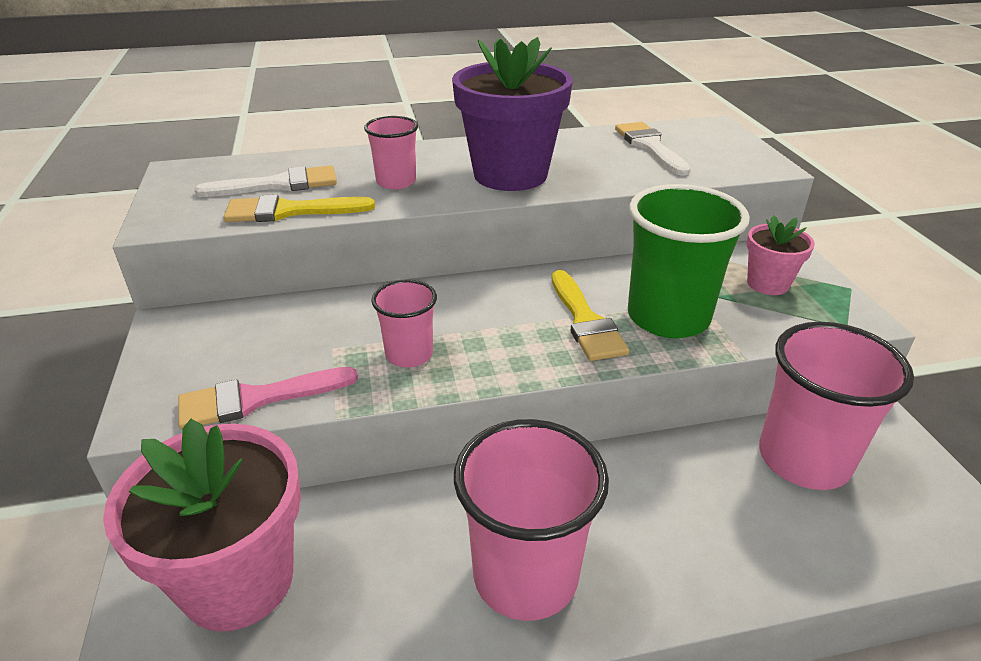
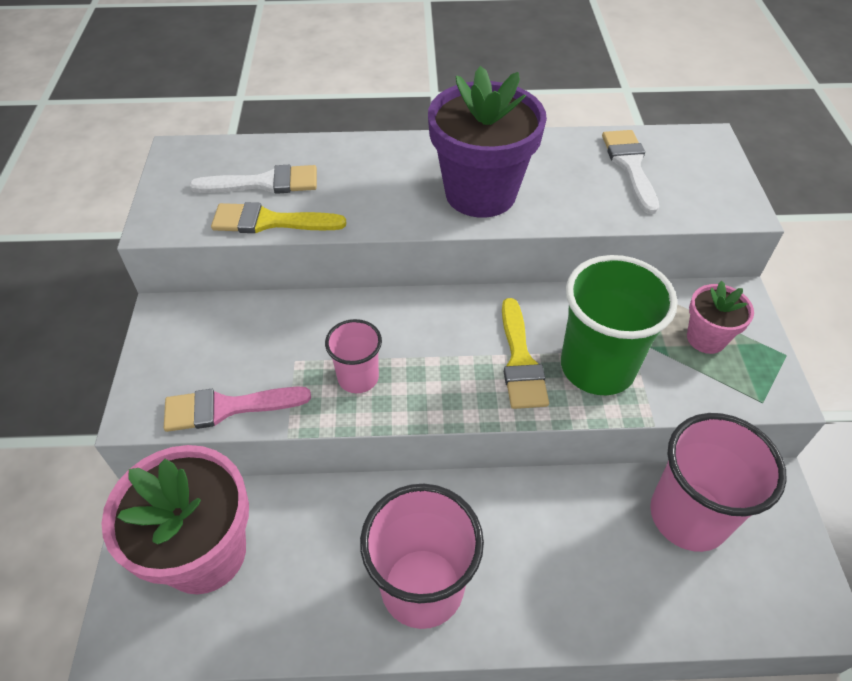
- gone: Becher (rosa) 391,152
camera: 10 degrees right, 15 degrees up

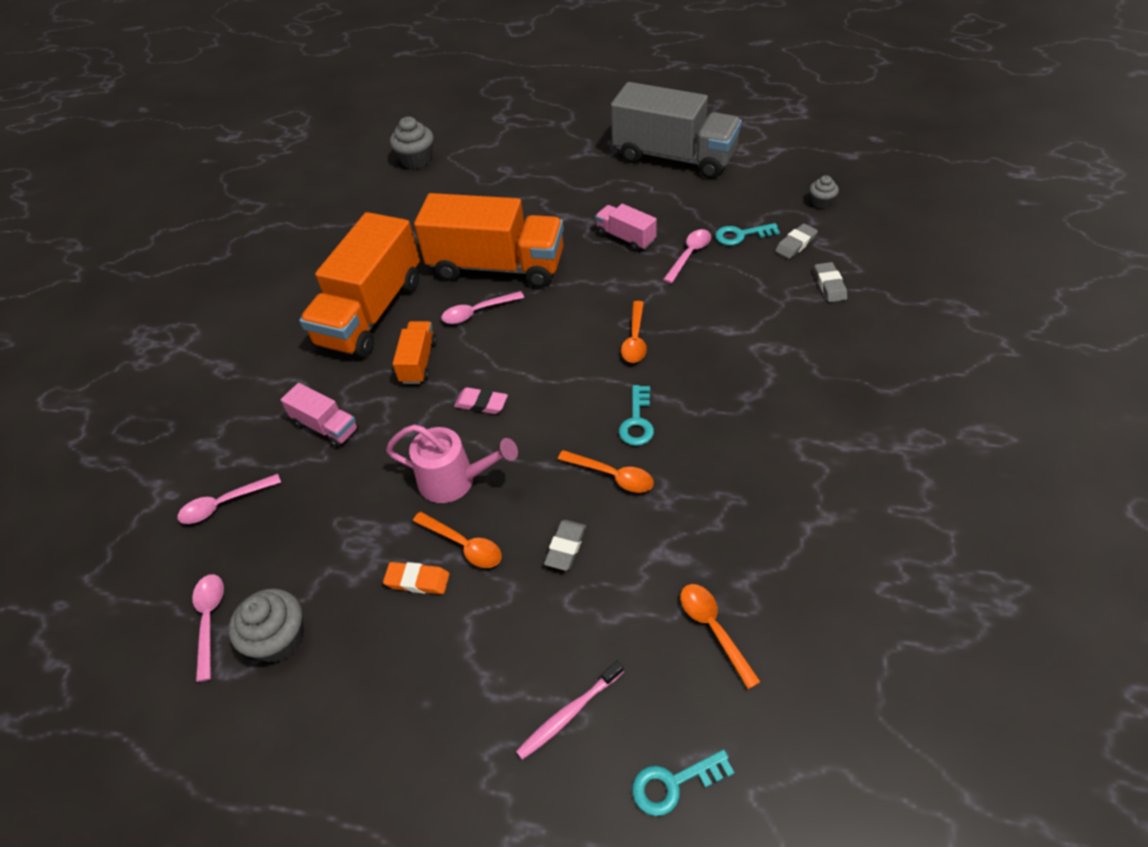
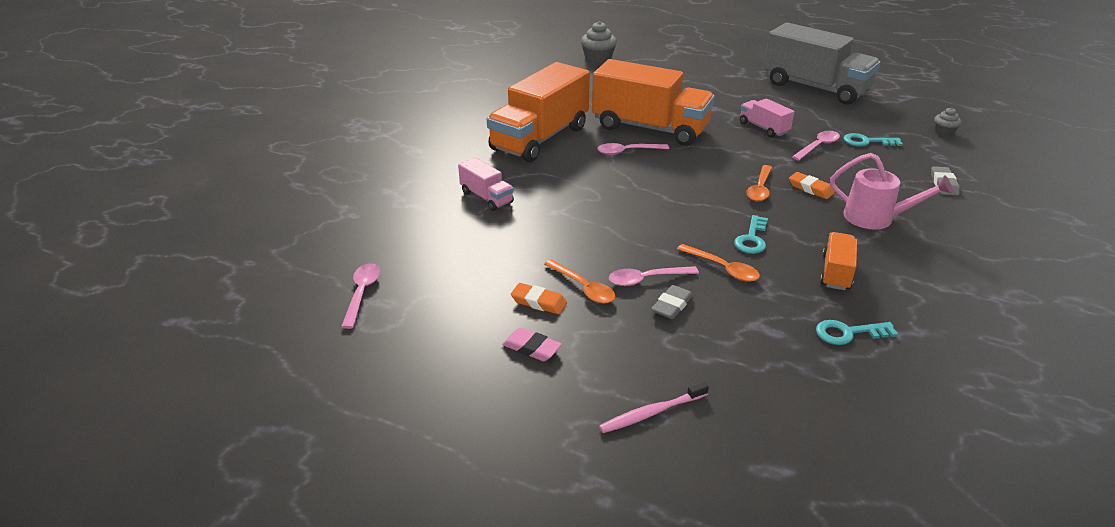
- shifted: Löffel (rosa) 229,499 to 654,276
- gone: Muffin (grau) 266,625
- shifted: Gießkanne (rosa) 452,463 to 891,191
- shifted: Lastwagen (orange) 415,352 to 838,261
- shifted: Radiergummi (rosa) 481,400 to 532,344
- shifted: Schlüssel (türkis) 683,782 to 857,332
- gone: Löffel (orange) 720,636
- gone: Radiergummi (grau) 796,241
- new: Radiergummi (orange) 812,185
camera: 10 degrees right, 15 degrees down

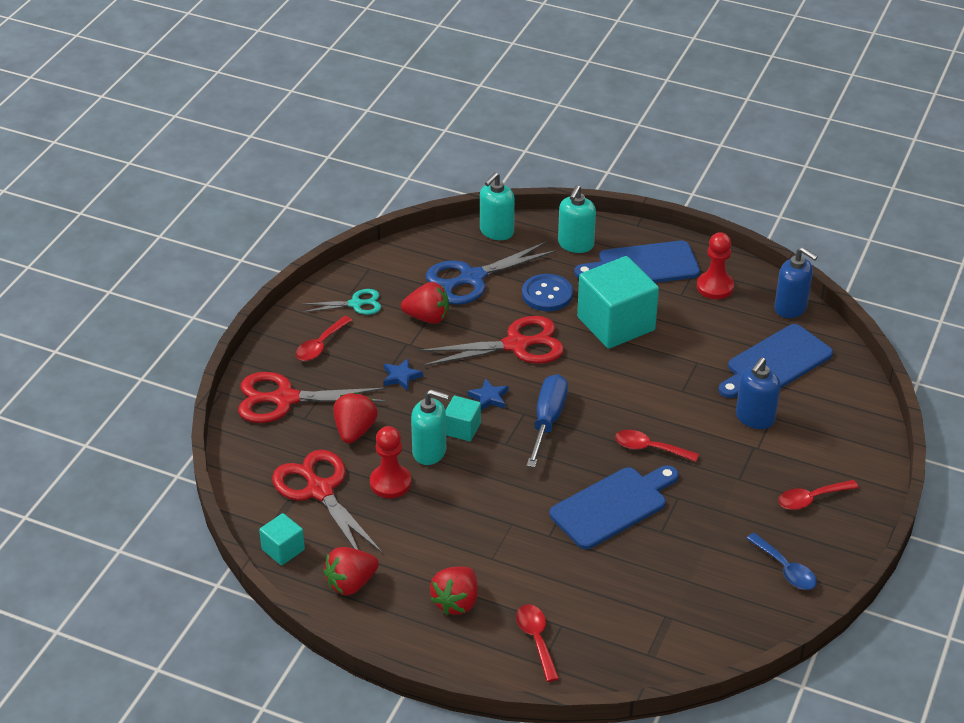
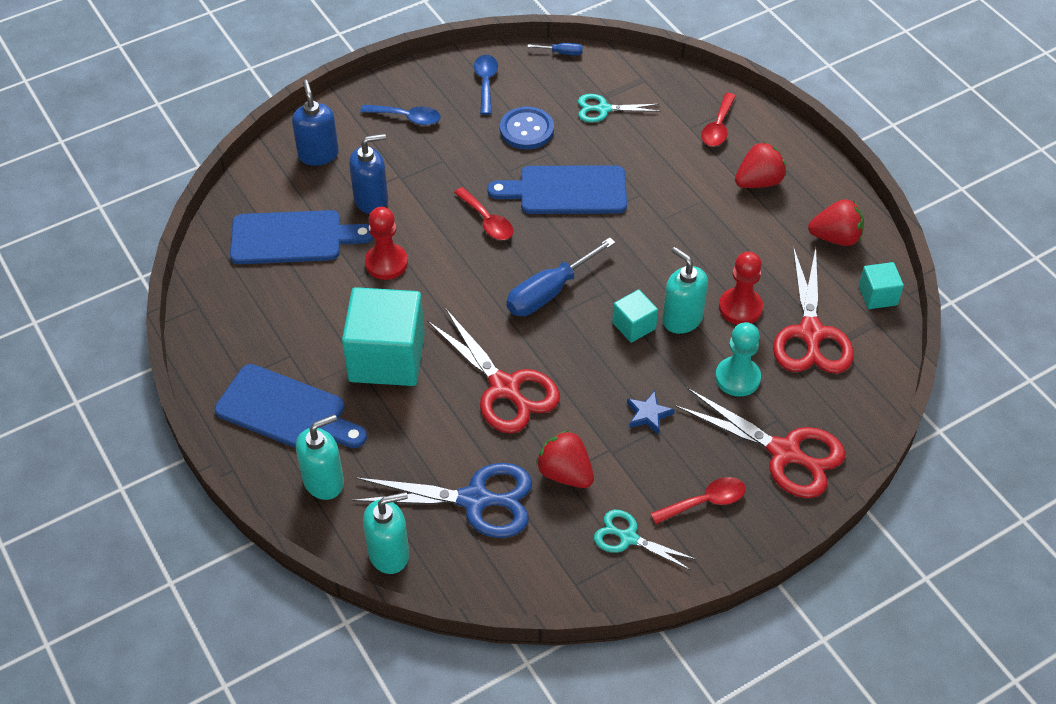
- swapped: Erdbeere (rot) 355,417 to Bauer (türkis) 738,359
- rotated: Schere (rot) 491,341 = 493,370 150 degrees counterclockwise
- gone: Stern (blau) 488,394
- shifted: Knopf (blau) 547,292 to 527,128
- shifted: Bauer (rot) 715,265 to 386,243
- shifted: Seifenspender (blau) 796,282 to 315,123
- repainted: Löffel (rot) 818,495 to Löffel (blau) 400,115
- new: Schraubenzieher (blau) 555,49
- new: Schere (türkis) 619,108
camera: 145 degrees left, 10 degrees up

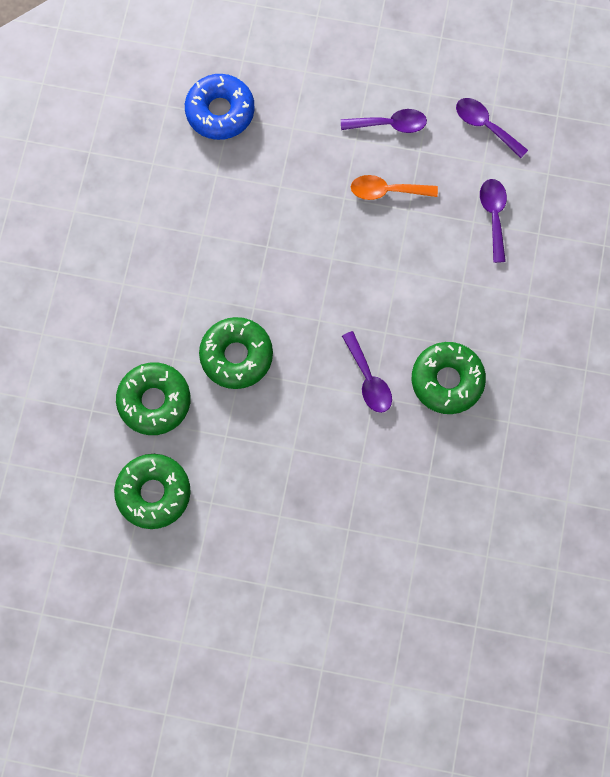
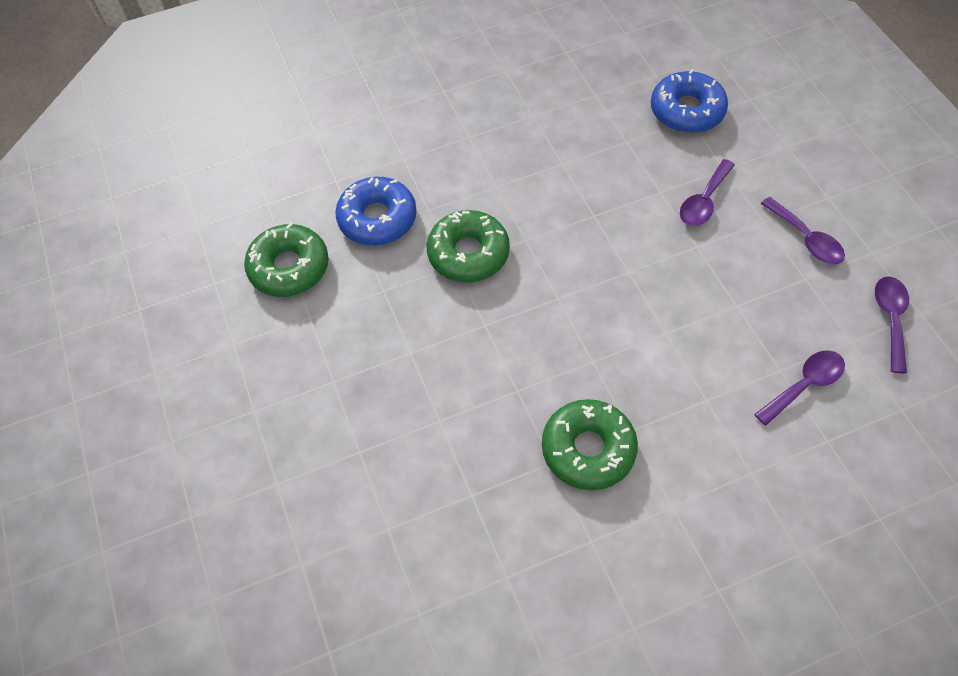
- repainted: Donut (grün) 153,398 to Donut (blau) 376,211
- shifted: Löffel (lila) 367,372 to 707,192
- gone: Löffel (orange) 394,187
camera: 60 degrees right, 15 degrees down

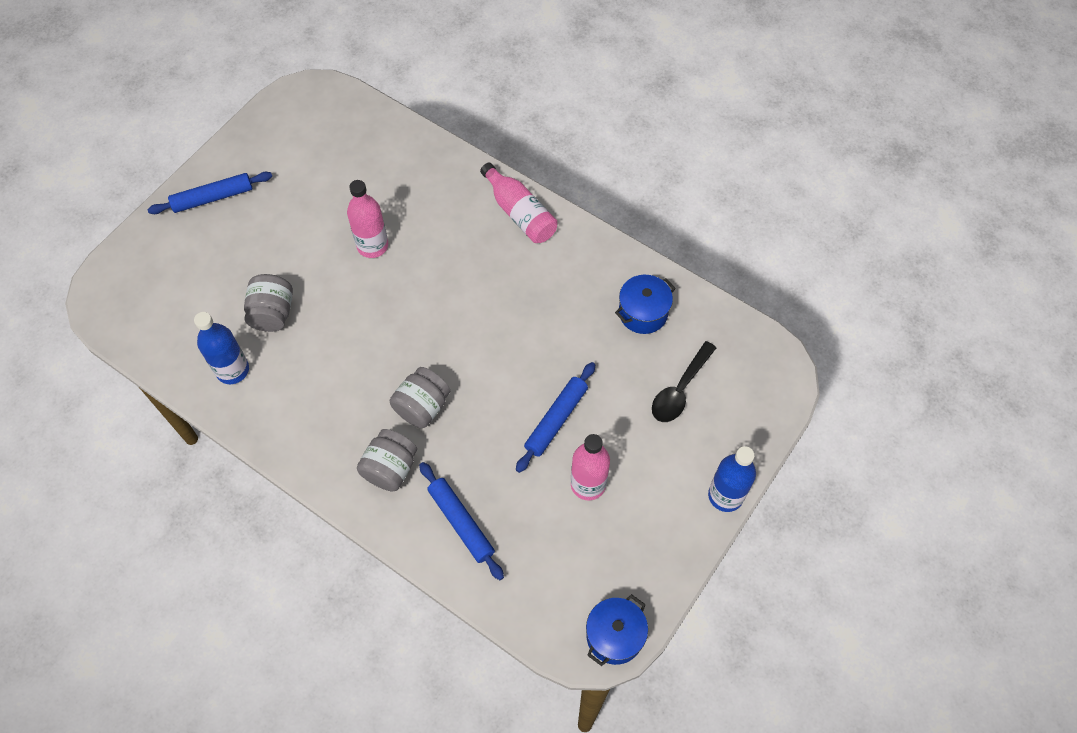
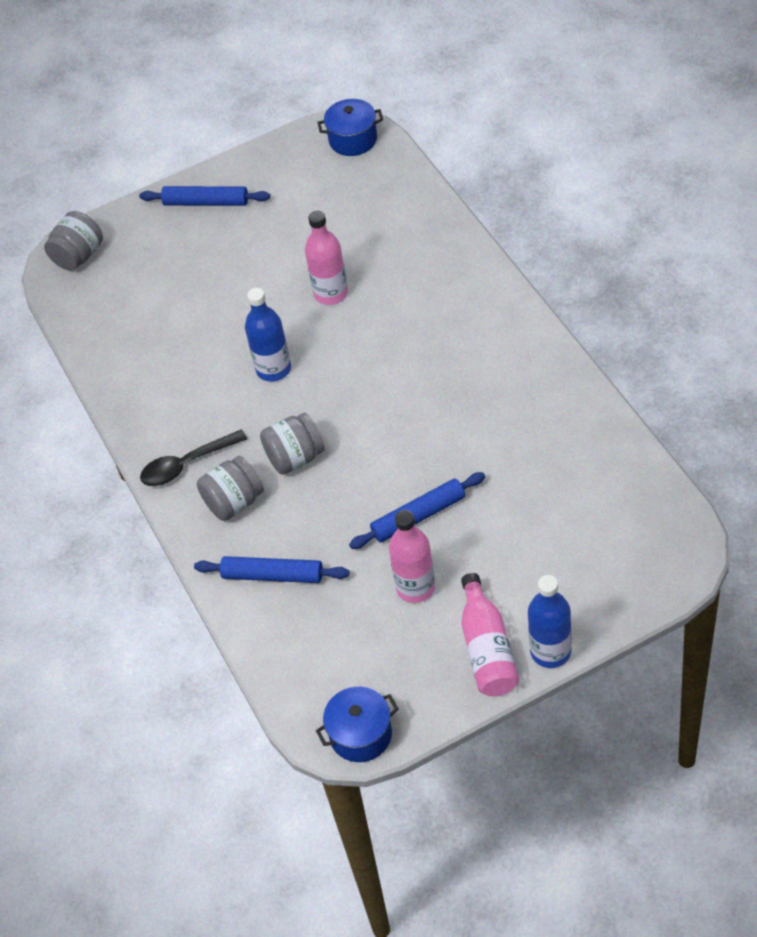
- shifted: Flasche (blau) 221,348 to 268,334
- shifted: Einmachglas (grau) 268,303 to 73,241
- rotated: Nudelholz (blau) 461,521 = 271,569 75 degrees counterclockwise
- shifted: Flasche (rosa) 519,203 to 490,634
- shifted: Kochtopf (blau) 645,304 to 350,127
- shifted: Löffel (schwarz) 684,381 to 193,457
camera: 35 degrees right, 10 degrees down

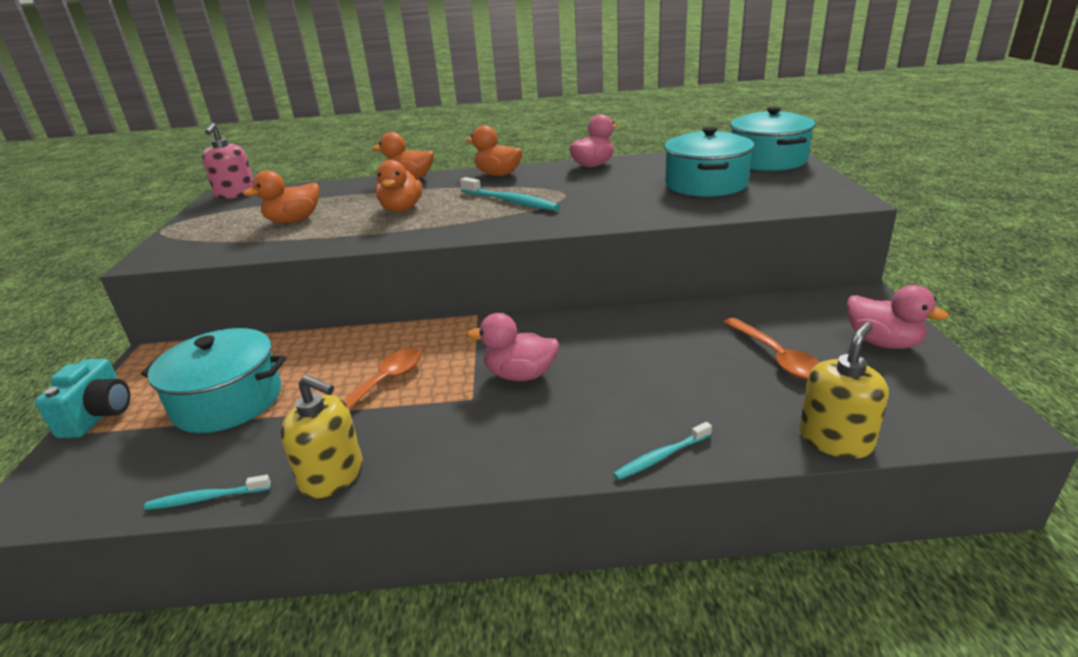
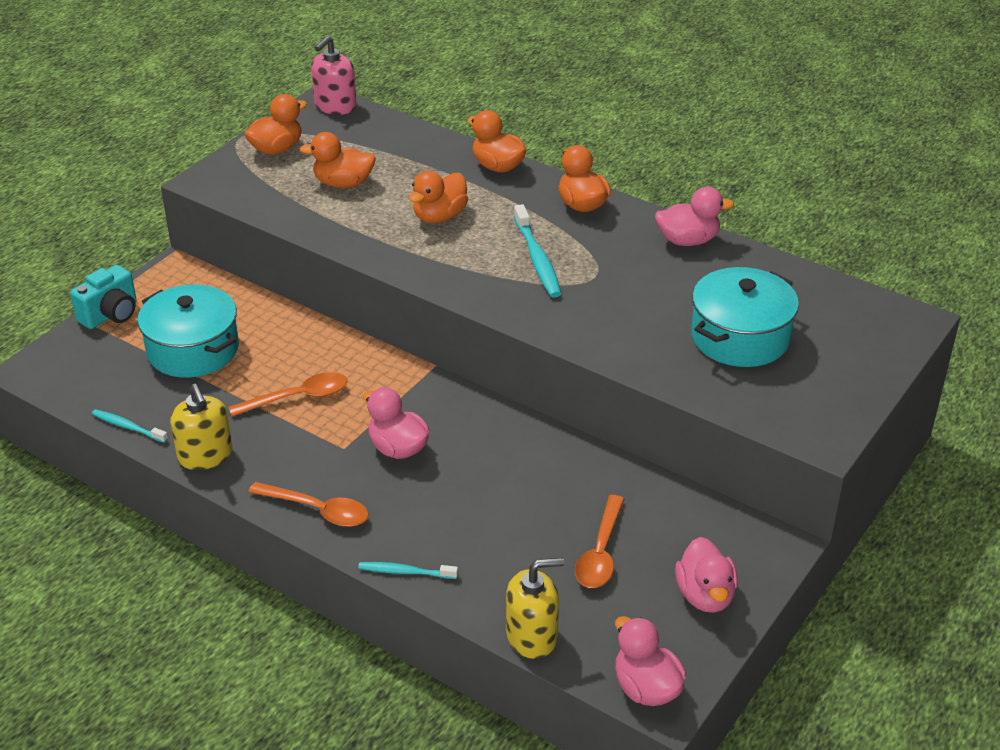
- gone: Kochtopf (türkis) 772,138
- new: Ente (orange) 275,124
- new: Löffel (orange) 308,504
- new: Ente (rosa) 650,661
camera: 35 degrees right, 10 degrees up

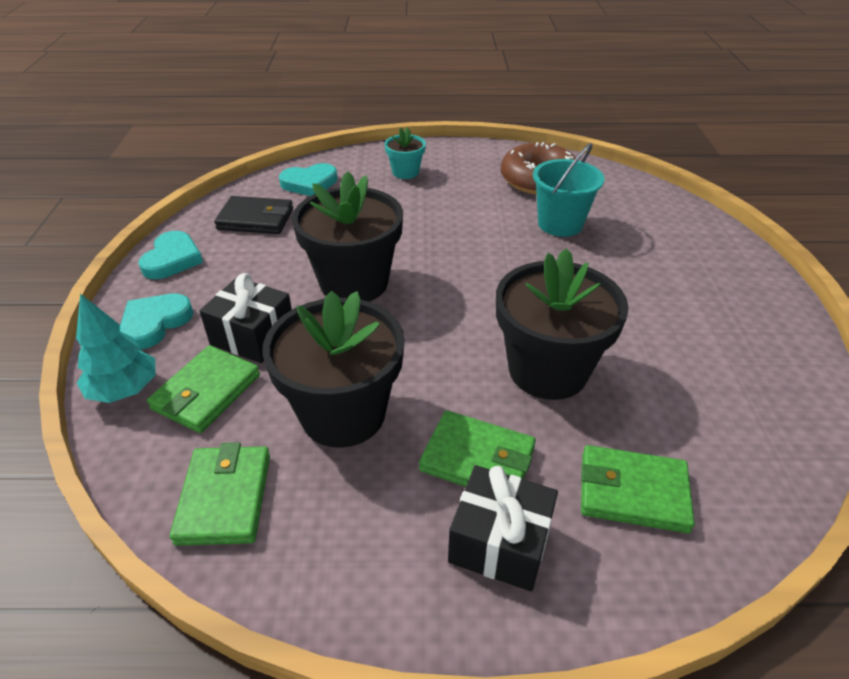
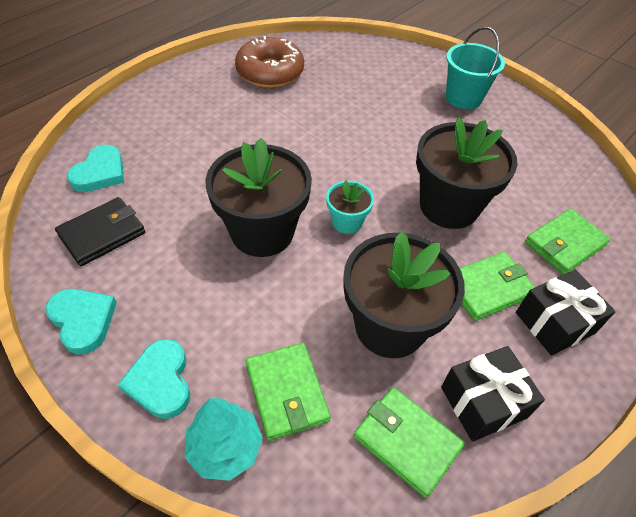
- shifted: Geschenk (schwarz) 245,318 to 493,394
- shifted: Blumentopf (türkis) 405,153 to 350,207
- shifted: Eimer (türkis) 569,190 to 475,68
camera: 50 degrees left, 10 degrees up

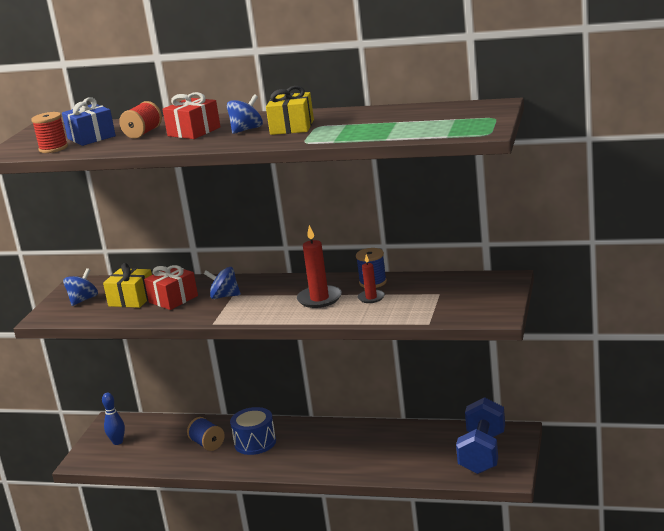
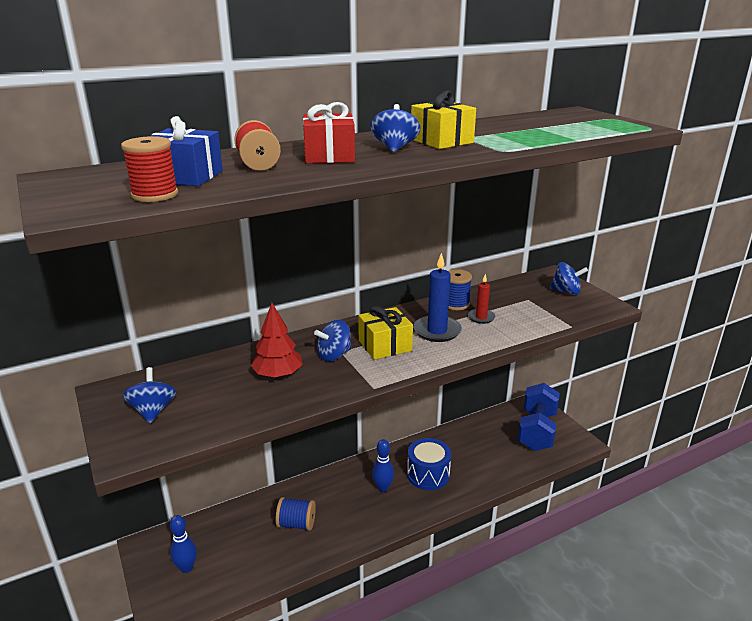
- shifted: Geschenk (gelb) 127,285 to 385,333
- swapped: Geschenk (rot) 171,287 to Baum (rot) 277,340
- shifted: Trommel (blau) 253,431 to 429,464
- repainted: Kerze (rot) 319,266 to Kerze (blau) 437,297
- rotated: Hantel (blau) 480,435 = 539,417 45 degrees clockwise
- new: Bowlingkegel (blau) 383,465
- new: Kreisel (blau) 569,278
camera: 45 degrees left, 5 degrees up

